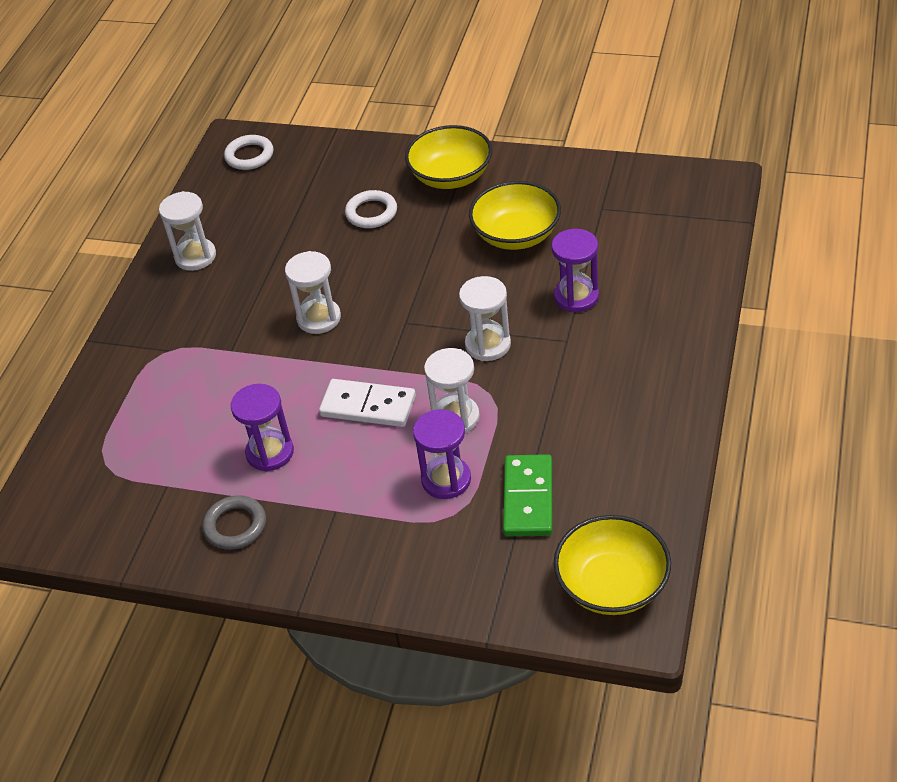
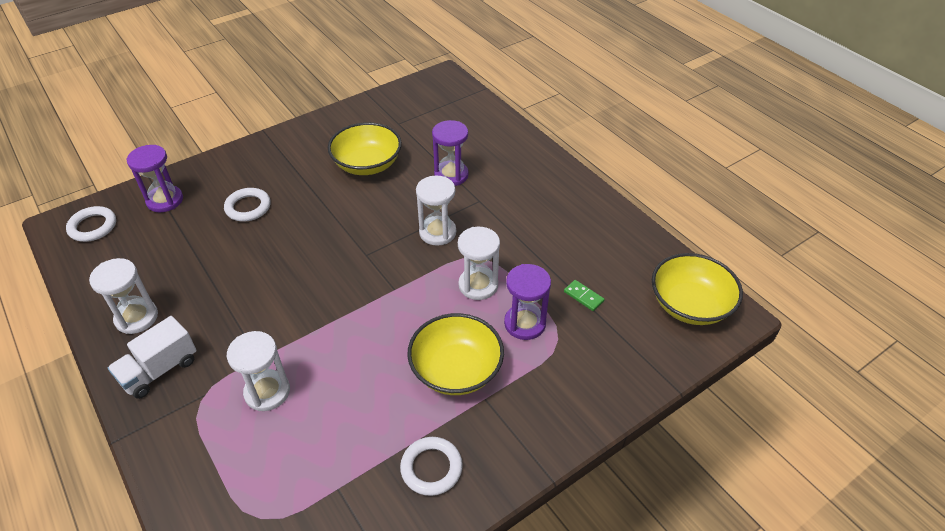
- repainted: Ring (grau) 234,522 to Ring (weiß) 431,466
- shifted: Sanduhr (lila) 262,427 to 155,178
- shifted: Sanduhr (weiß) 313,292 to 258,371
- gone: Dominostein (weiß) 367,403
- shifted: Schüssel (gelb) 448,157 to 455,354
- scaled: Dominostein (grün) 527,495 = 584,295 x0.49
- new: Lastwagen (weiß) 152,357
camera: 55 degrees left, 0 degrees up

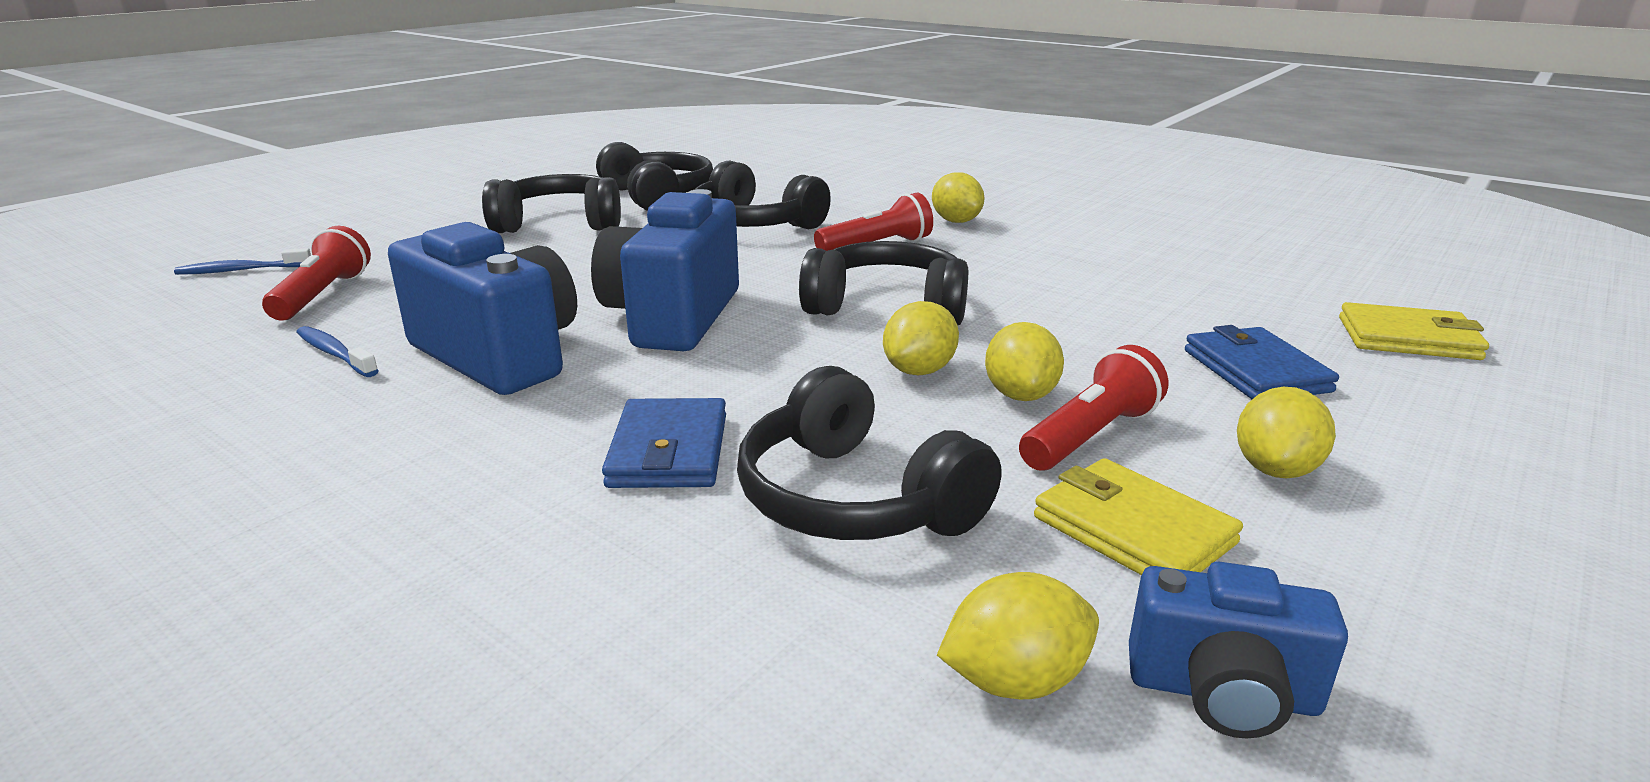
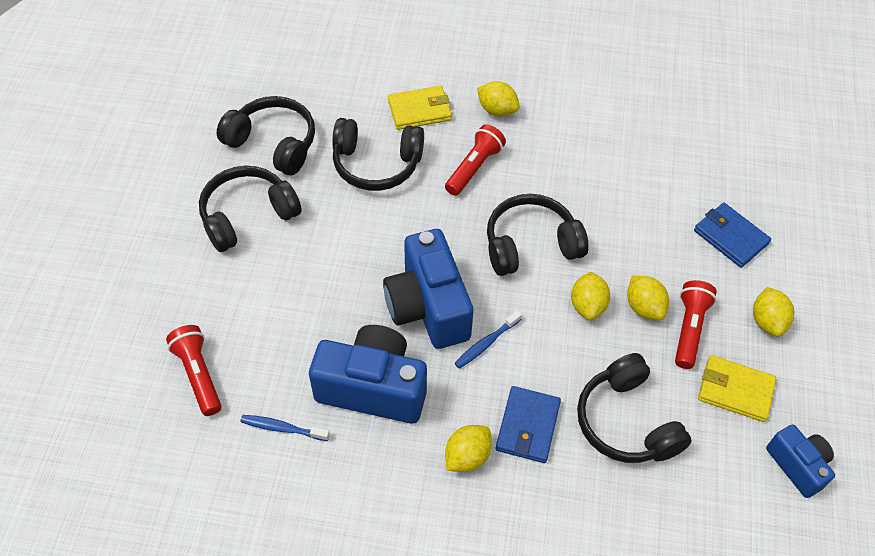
- shifted: Zahnbürste (blau) 242,261 to 488,339
- rotated: Geldbörse (blau) 664,443 = 528,424 45 degrees clockwise
- rotated: Kopfhörer (schwarz) 869,453 = 634,408 45 degrees clockwise
- shifted: Zitrone (gelb) 1018,635 to 468,448
- rotated: Kamera (blau) 1238,650 = 800,461 105 degrees counterclockwise
- shifted: Geldbörse (gelb) 1414,331 to 420,108
camera: 30 degrees left, 30 degrees up

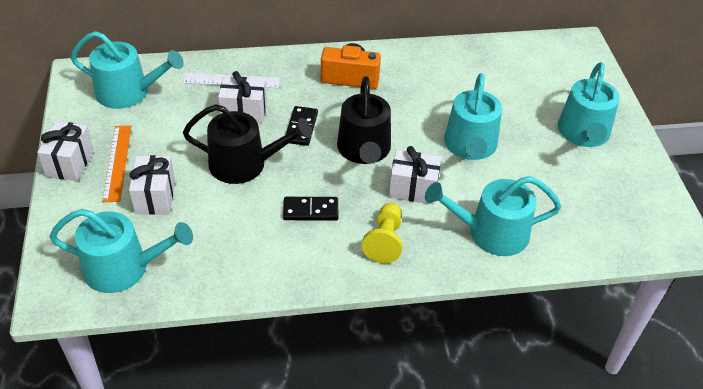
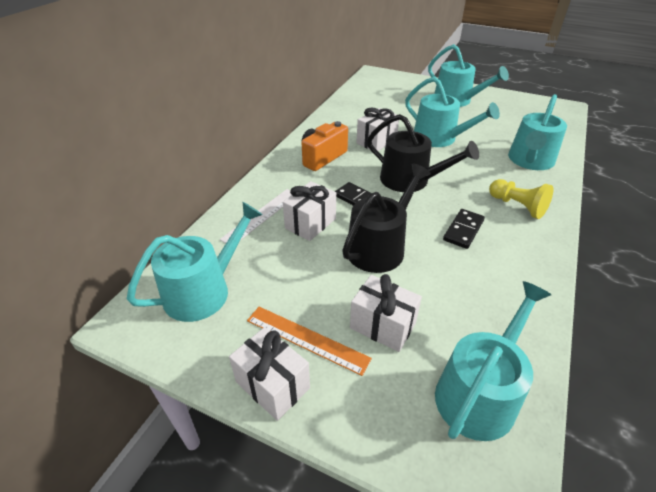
- shifted: Geschenk (weiß) 415,175 to 377,129
camera: 55 degrees left, 5 degrees down

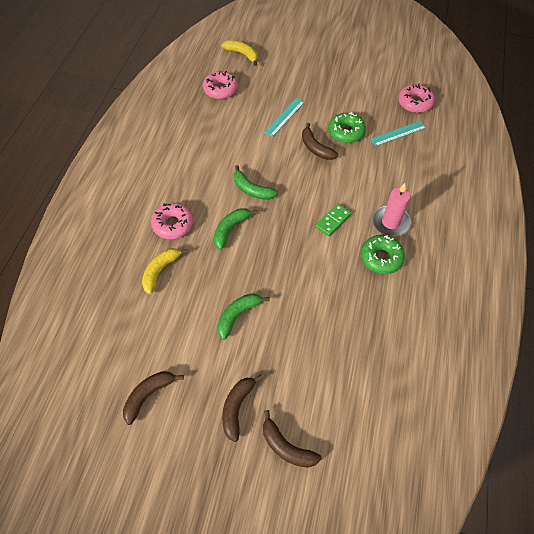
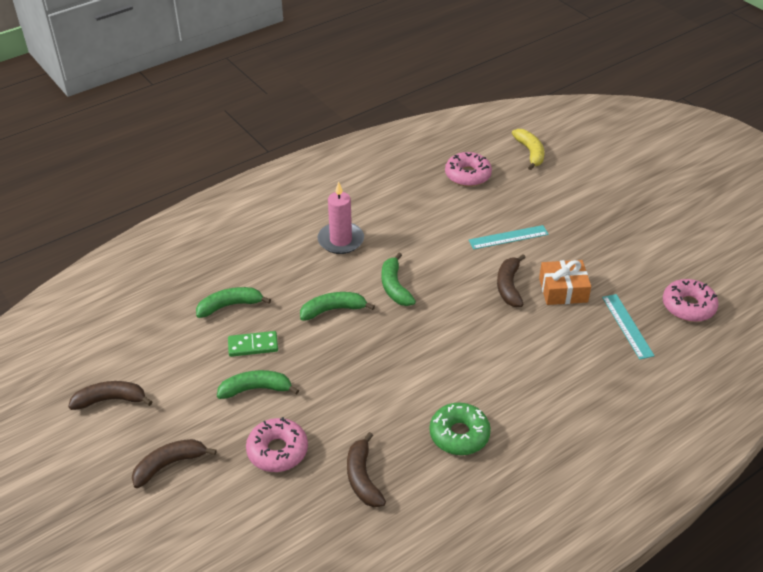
- repainted: Banane (gelb) 165,271 to Banane (grün) 233,302
- shifted: Donut (rosa) 172,221 to 277,444
- shifted: Banane (braun) 292,439 to 366,469
- shifted: Dominostein (grün) 333,220 to 253,344
- swapped: Donut (grün) 347,127 to Geschenk (orange) 565,282
- rotated: Lineal (türkis) 398,133 = 628,326 60 degrees clockwise
- shifted: Kerze (rosa) 391,210 to 340,217
camera: 40 degrees right, 15 degrees down

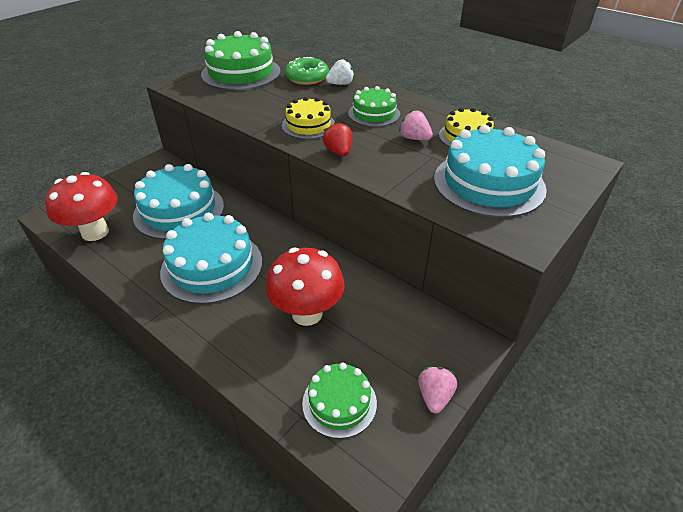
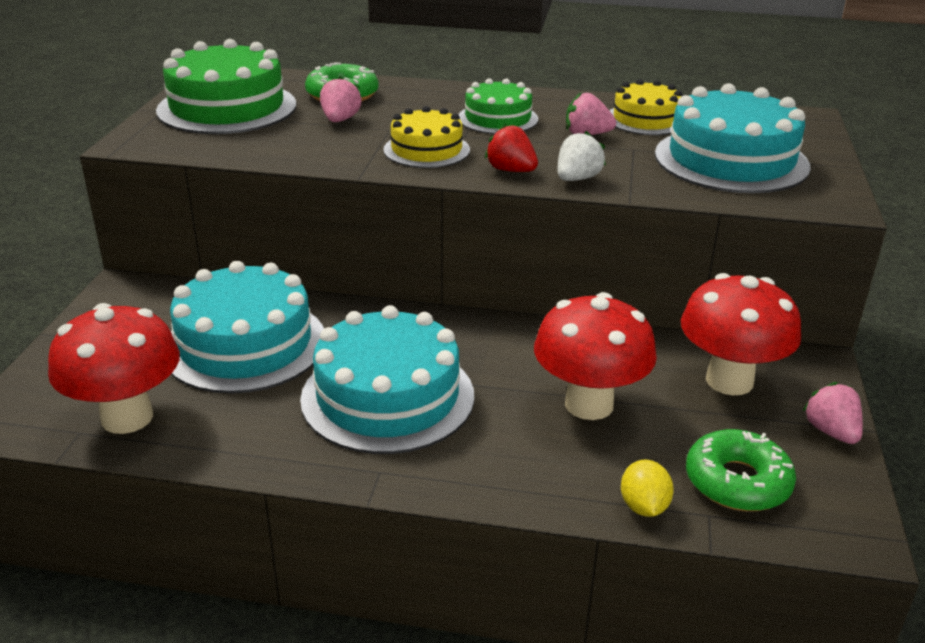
- swapped: Kuchen (grün) 339,401 to Donut (grün) 741,470
- shifted: Erdbeere (weiß) 340,72 to 582,156
- new: Erdbeere (rosa) 341,99
- new: Zitrone (gelb) 647,488
- new: Pilz (rot) 741,334
camera: 30 degrees left, 10 degrees down

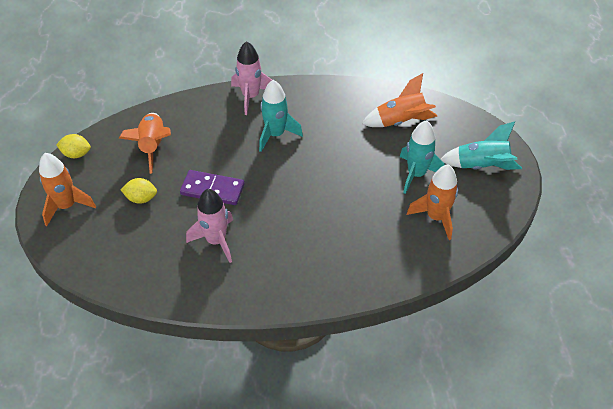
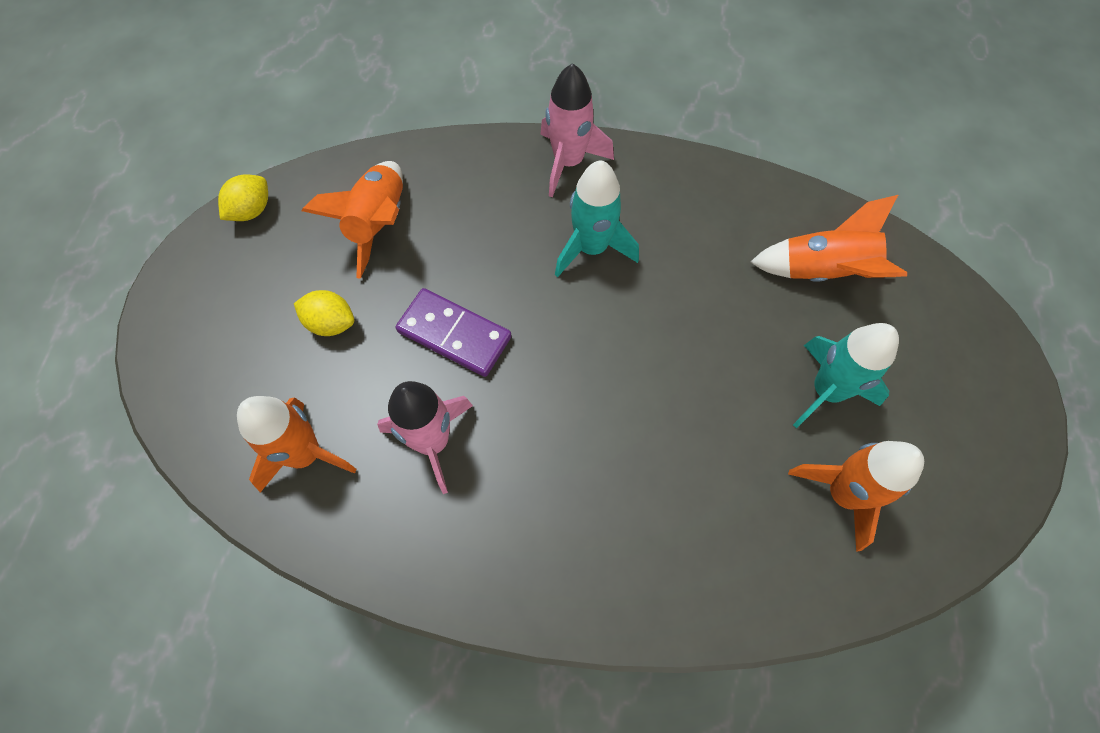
- shifted: Rakete (orange) 67,189 to 297,444
- rotated: Zitrone (gelb) 73,146 = 243,197 75 degrees counterclockwise
- gone: Rakete (türkis) 481,146
camera: 15 degrees right, 15 degrees up

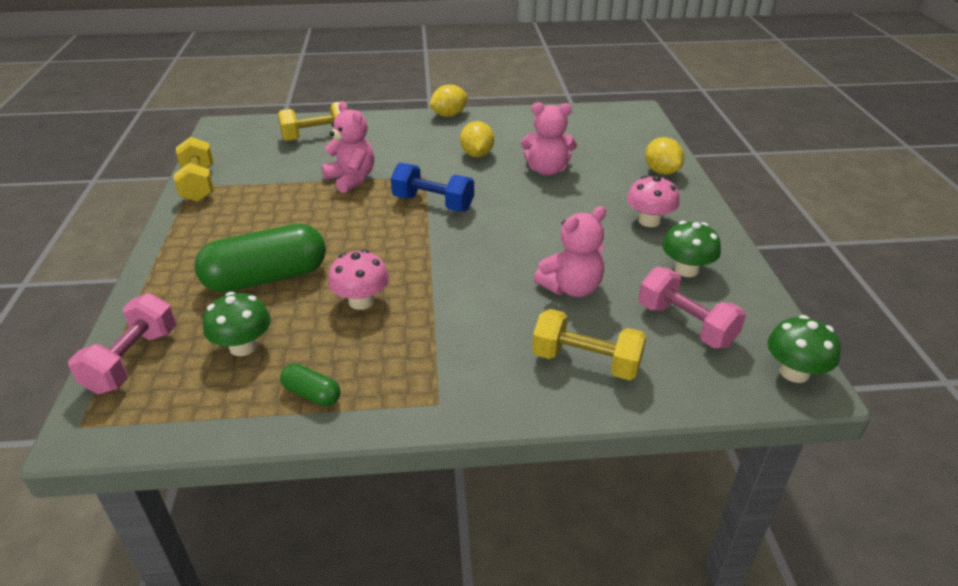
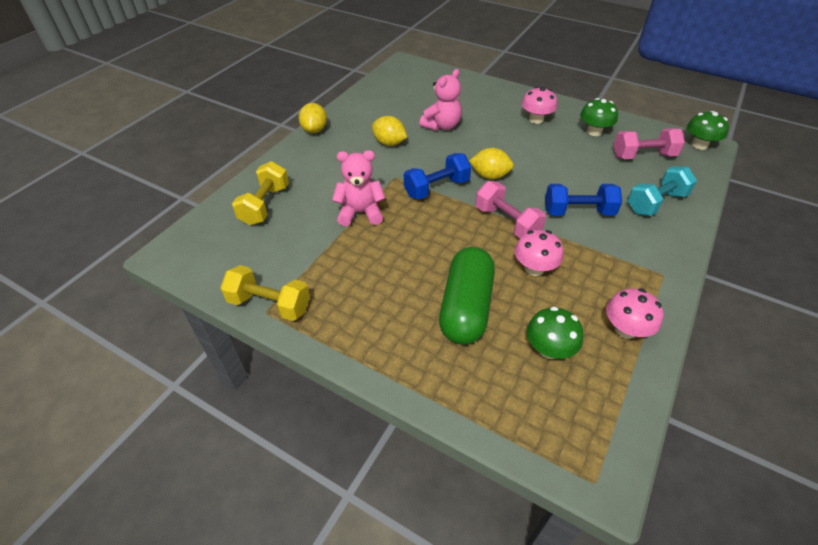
- shifted: Hantel (rosa) 122,343 to 510,209
- swapped: Kapsel (grün) 310,384 to Pilz (rosa) 635,313
- repainted: Hantel (gelb) 589,344 to Hantel (türkis) 662,191
- gone: Teddybär (rosa) 570,251
- shifted: Zitrone (gelb) 664,156 to 491,163
- new: Hantel (blau) 583,200
camera: 55 degrees left, 10 degrees up

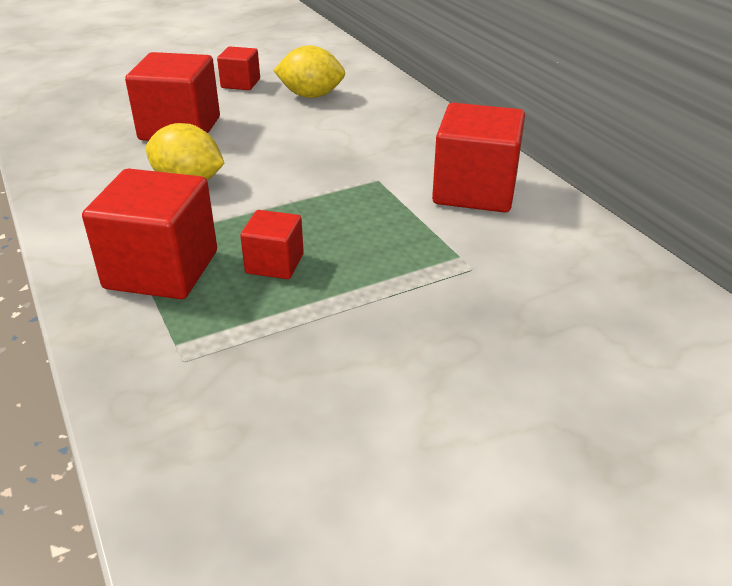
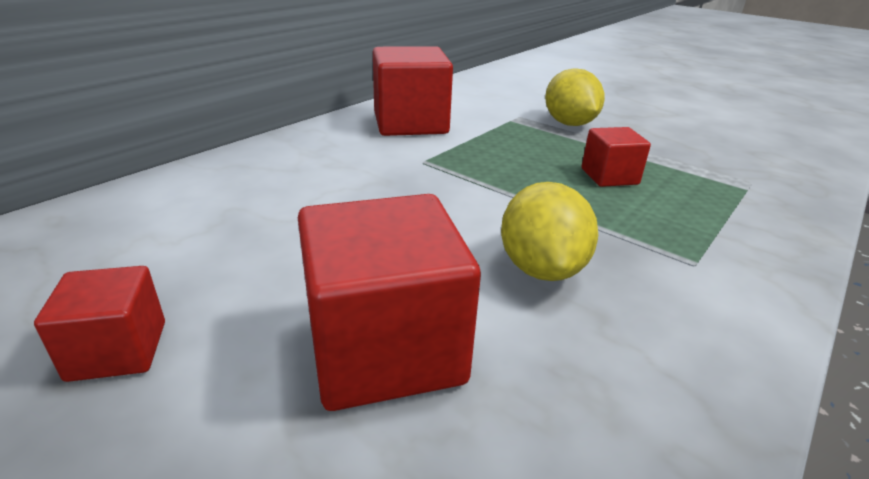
- gone: Kubus (rot) 149,233
- shifted: Zitrone (gelb) 309,71 to 575,97
camera: 115 degrees left, 5 degrees down

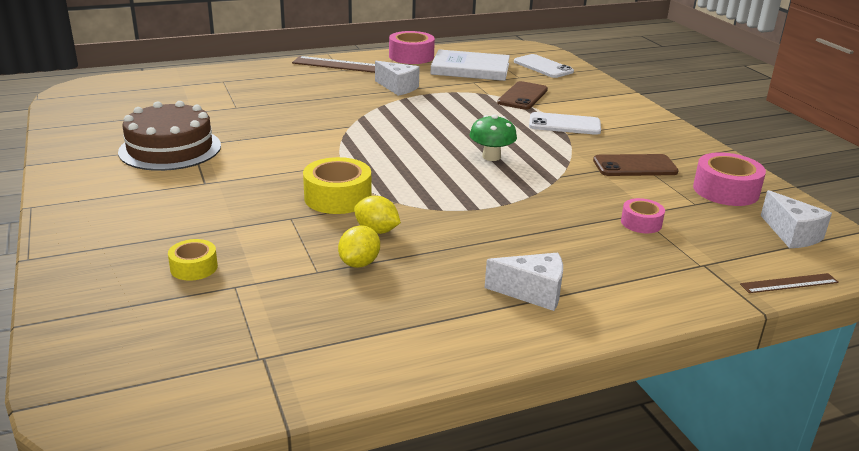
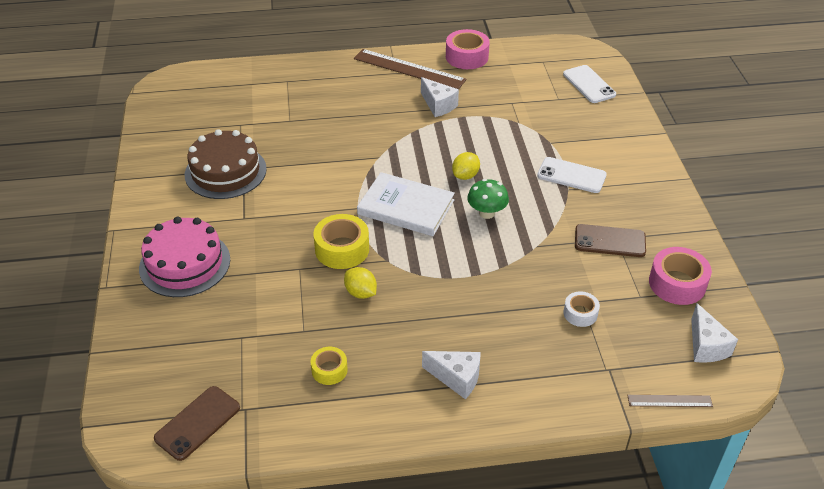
- shifted: Klebeband (gelb) 193,260 to 329,366
- shifted: Zitrone (gelb) 359,246 to 466,166
- shifted: Buch (weiß) 470,65 to 406,204
- shifted: Handy (braun) 522,95 to 197,423
- repainted: Klebeband (rosa) 643,215 to Klebeband (weiß) 581,309
- new: Kuchen (rosa) 184,257
camera: 15 degrees right, 15 degrees up

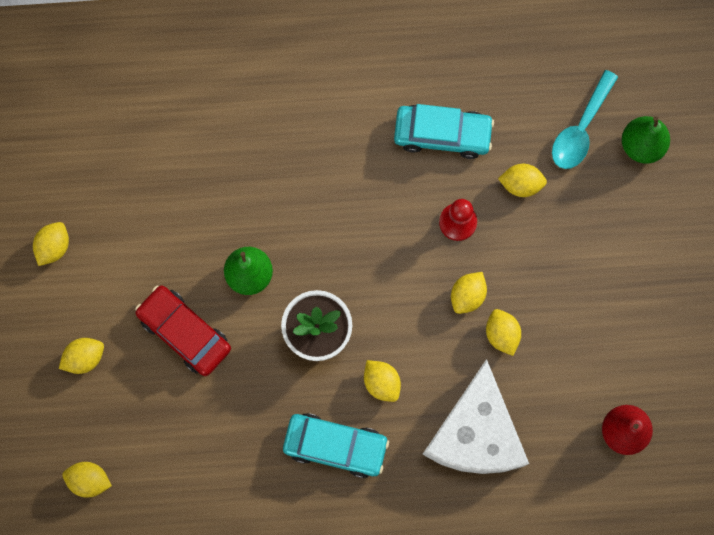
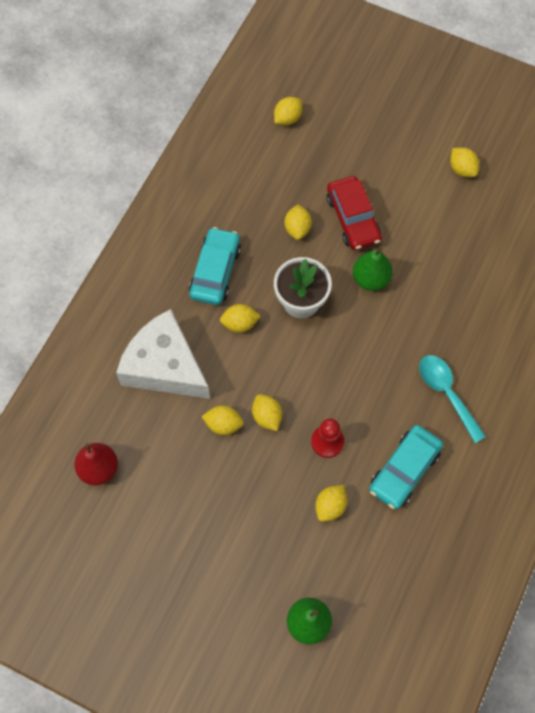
- shifted: Zitrone (gelb) 81,356 to 298,222
- rotated: Auto (rot) 183,330 = 354,213 90 degrees clockwise
- rotated: Auto (türkis) 336,445 = 215,266 150 degrees clockwise
- shifted: Löffel (türkis) 585,119 to 452,399
camera: 120 degrees right, 10 degrees down

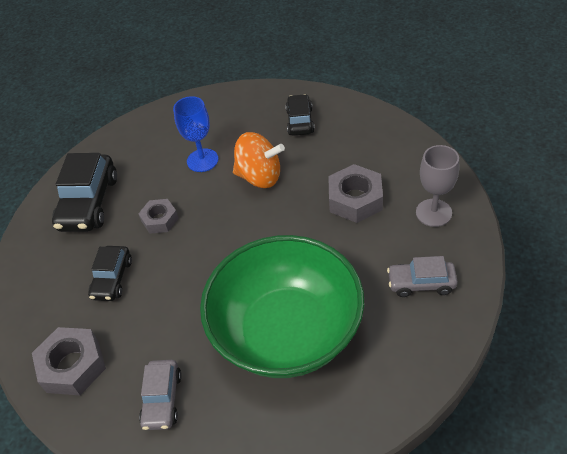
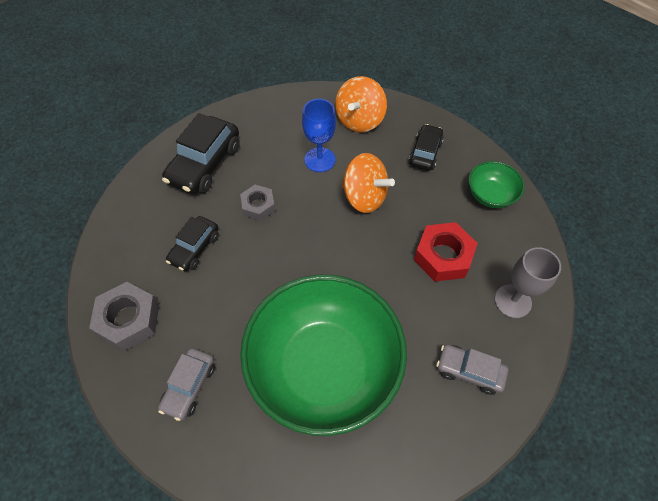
- repainted: Sechskantmutter (grau) 355,193 to Sechskantmutter (rot) 446,252
- new: Kreisel (orange) 361,104
- new: Schüssel (grün) 497,184
camera: 15 degrees right, 10 degrees up

